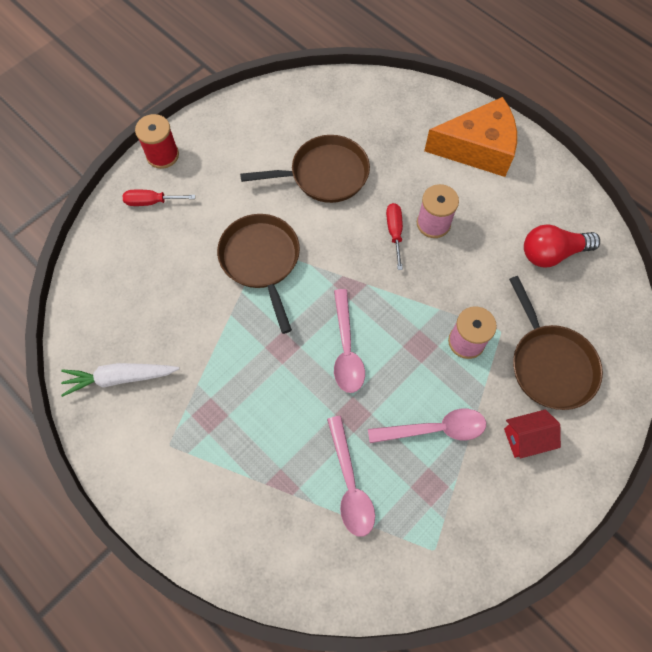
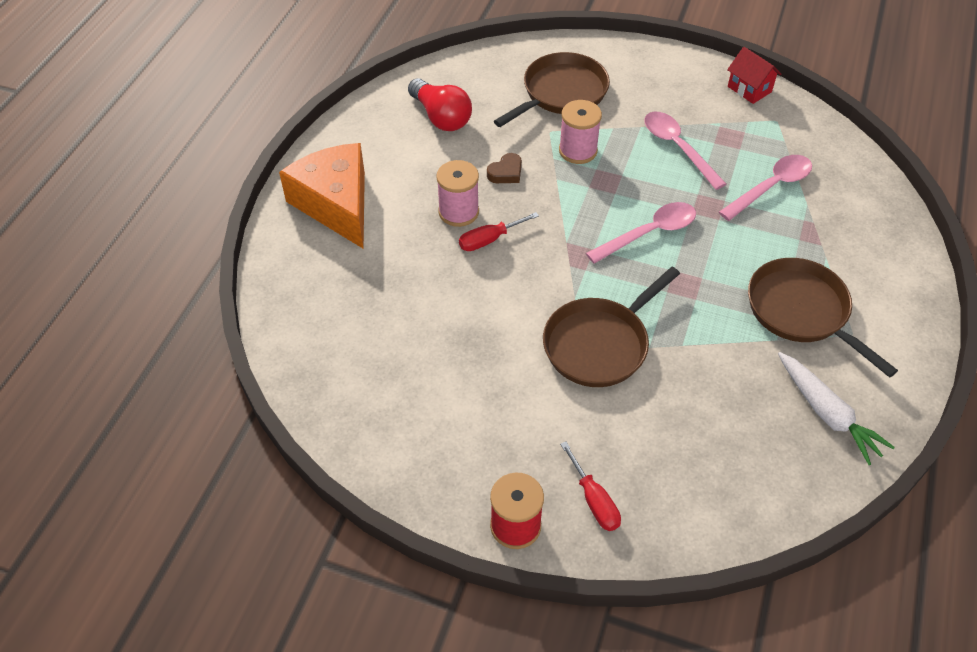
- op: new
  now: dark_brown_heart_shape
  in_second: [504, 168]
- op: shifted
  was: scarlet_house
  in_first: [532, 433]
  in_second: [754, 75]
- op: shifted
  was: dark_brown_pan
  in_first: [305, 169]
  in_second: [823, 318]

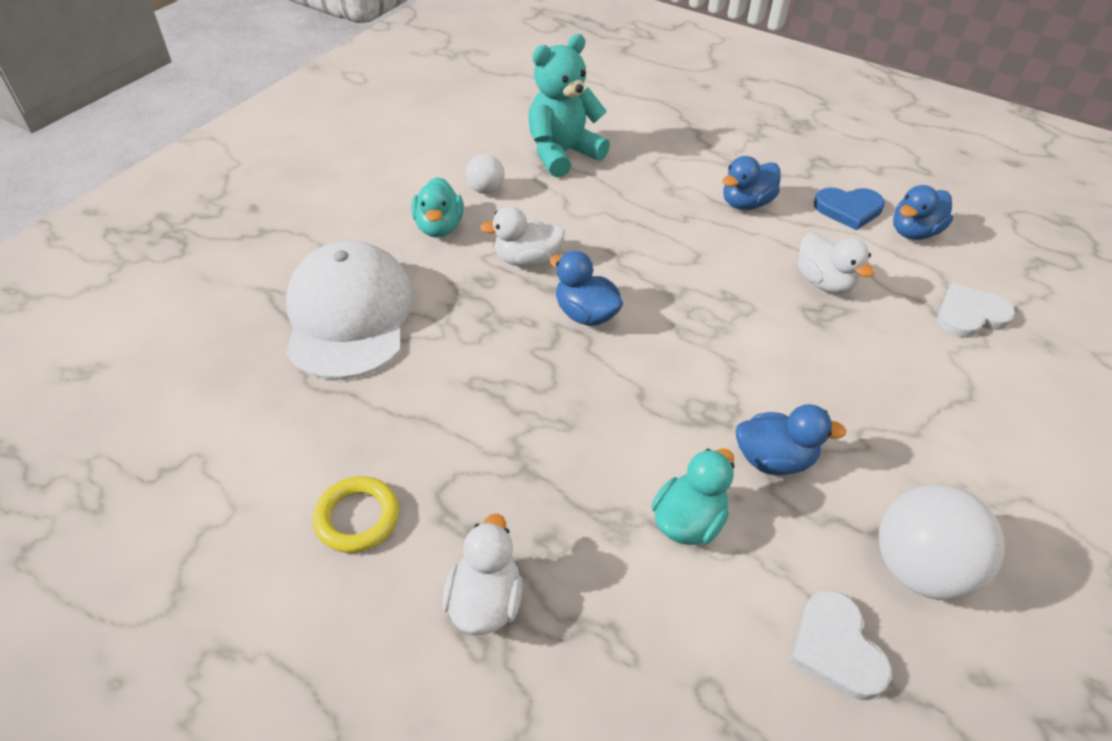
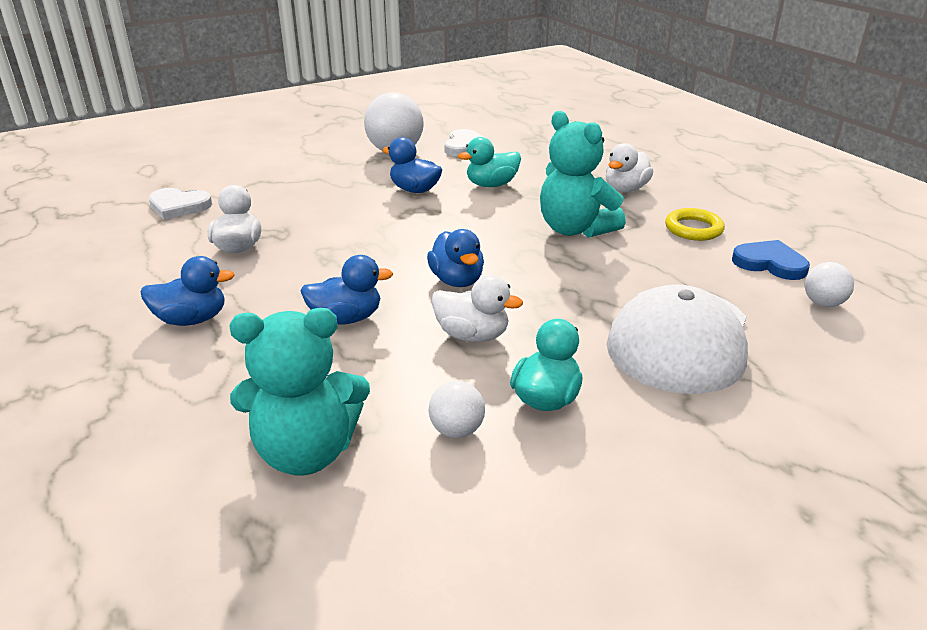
- op: shifted
  was: blue_toy_duck
  in_first: [923, 212]
  in_second: [347, 290]
- op: new
  now: teal_teddy_bear
  in_second: [583, 174]
- op: shifted
  was: blue_heart_shape
  in_first: [849, 208]
  in_second: [771, 260]
- op: new
  now: snow-white_play_ball
  in_second: [829, 284]

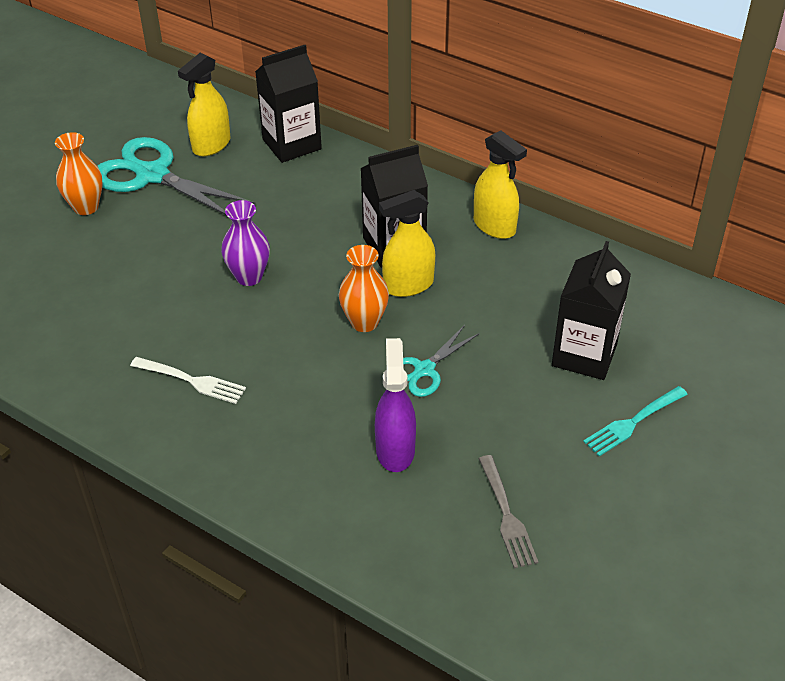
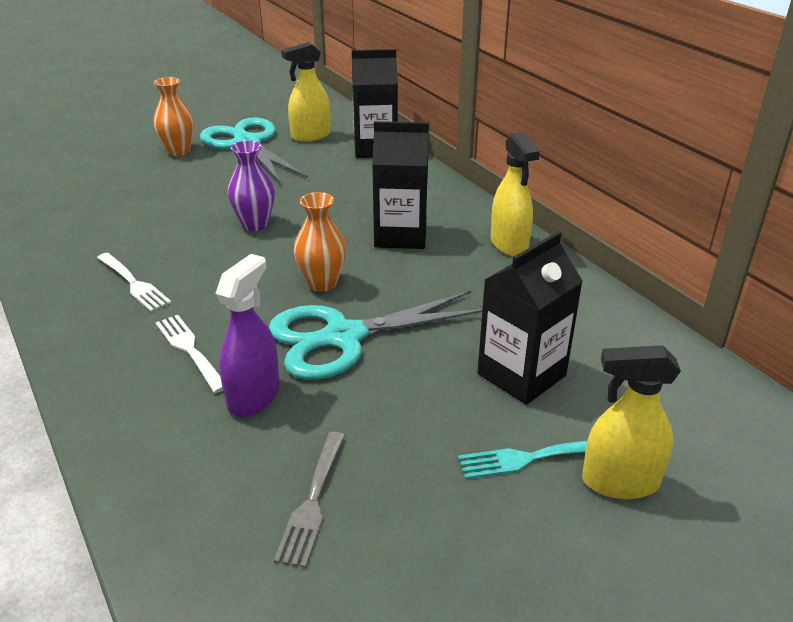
- op: new
  now: snow-white_table_fork
  in_second: [189, 354]
- op: scaled
  was: teal_shears
  in_first: [441, 361]
  in_second: [375, 335]
  ratio: 1.87
- op: shifted
  was: golden_sprayer
  in_first: [407, 243]
  in_second: [631, 422]

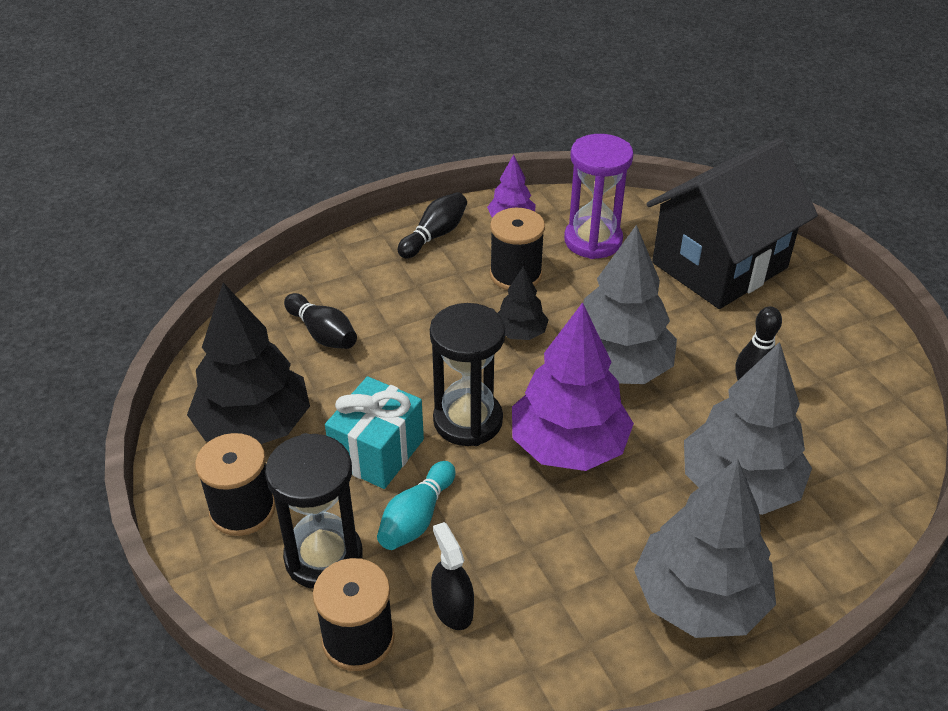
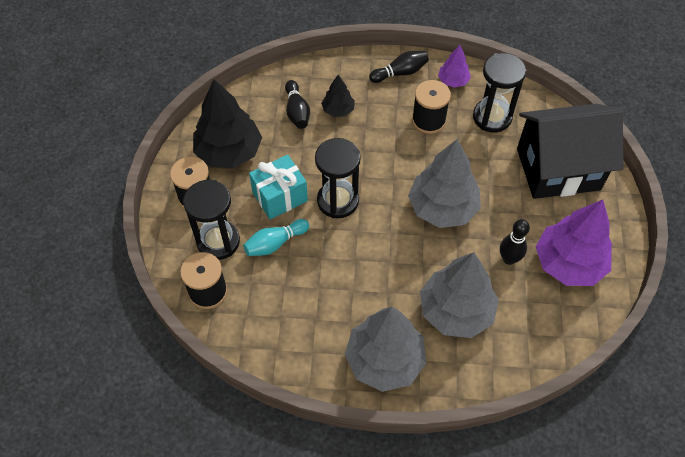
- op: shifted
  was: ebony_toy_tree
  in_first: [523, 303]
  in_second: [338, 96]
- op: repainted
  was: royal_purple_sand_timer
  now: ebony_sand_timer
  in_first: [599, 196]
  in_second: [499, 92]
- op: shifted
  was: royal_purple_toy_tree
  in_first: [573, 386]
  in_second: [574, 243]
- op: gone
  was: ebony_sprayer
  in_first: [452, 576]

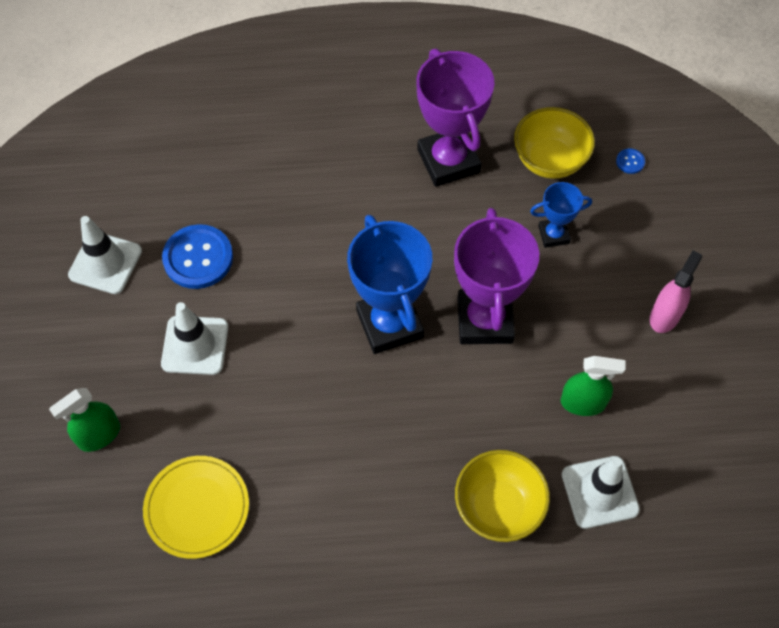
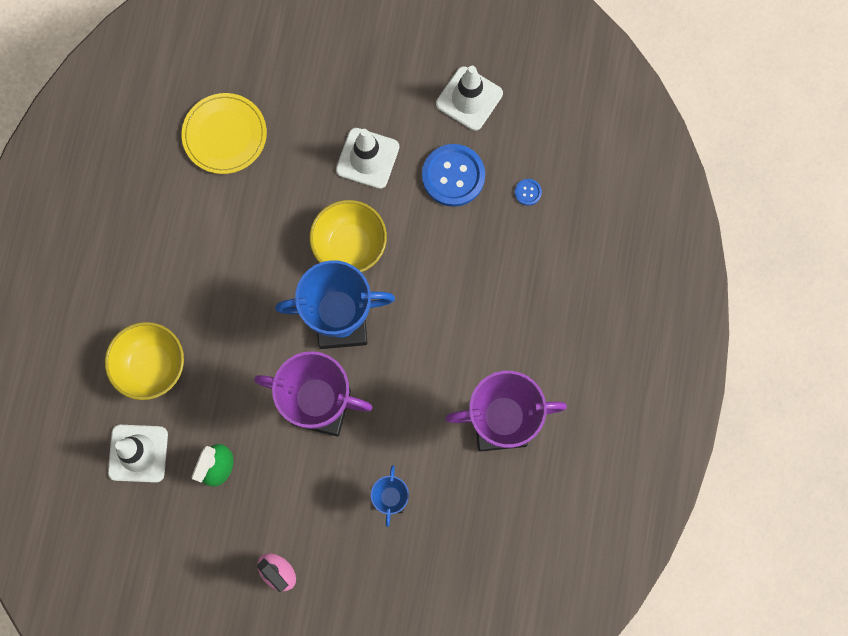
- op: shifted
  was: golden_serving_bowl
  in_first: [554, 143]
  in_second: [348, 236]
- op: shifted
  was: blue_shirt_button
  in_first: [630, 161]
  in_second: [528, 192]
- op: gone
  was: emerald_sprayer
  in_first: [84, 420]

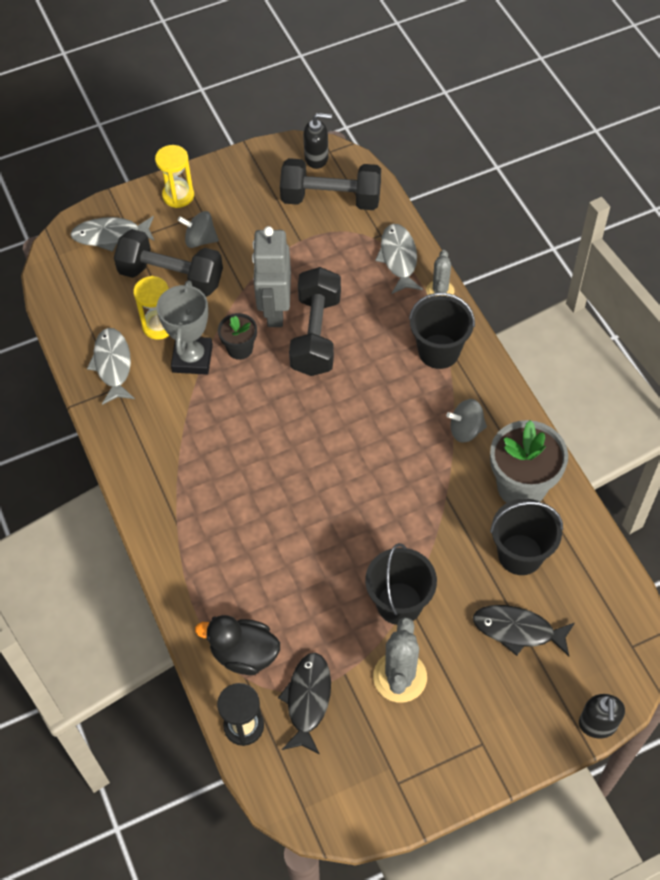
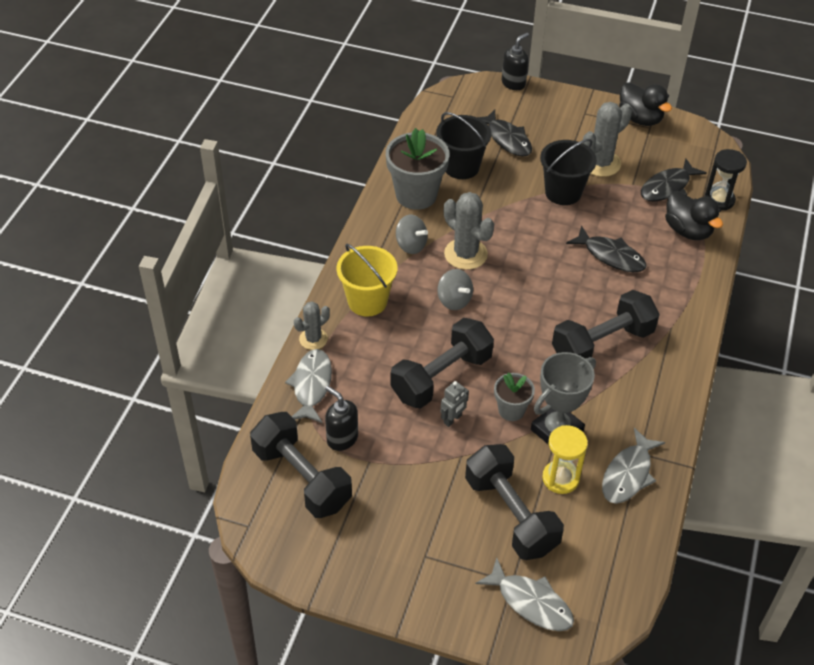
- op: rotated
  was: grey_fish
  in_first: [399, 259]
  in_second: [308, 386]
  clockwise: 150
- op: shifted
  was: ebony_pump_bottle
  in_first: [317, 141]
  in_second: [341, 418]
- op: repainted
  was: ebony_sand_bucket
  now: golden_sand_bucket
  in_first: [442, 331]
  in_second: [366, 280]
- op: shifted
  was: grey_spinning_top
  in_first: [198, 229]
  in_second: [455, 289]
- op: scaled
  was: grey_robot
  in_first: [271, 276]
  in_second: [454, 404]
  ratio: 0.45
- op: new
  now: grey_prickly_plant
  in_second: [469, 231]
- op: repainted
  was: ebony_potted_plant
  now: grey_potted_plant
  in_first: [237, 336]
  in_second: [514, 397]
- op: new
  now: ebony_free_weight
  in_second: [606, 324]
- op: new
  now: ebony_fish
  in_second: [606, 249]
- op: new
  now: ebony_toy_duck
  in_second: [645, 104]
- op: gone
  was: golden_sand_timer
  in_first: [174, 176]

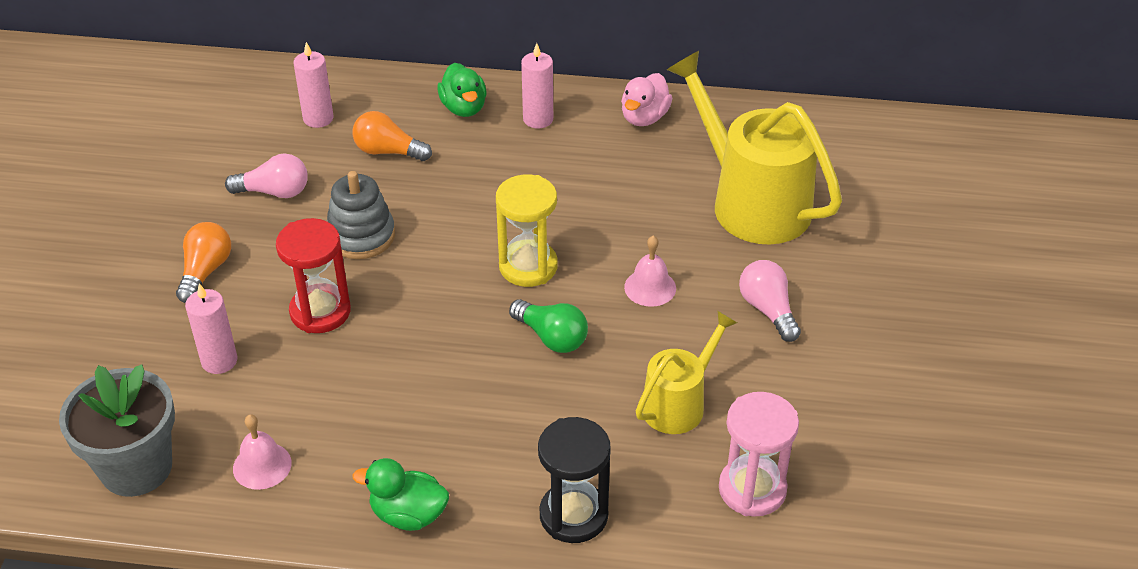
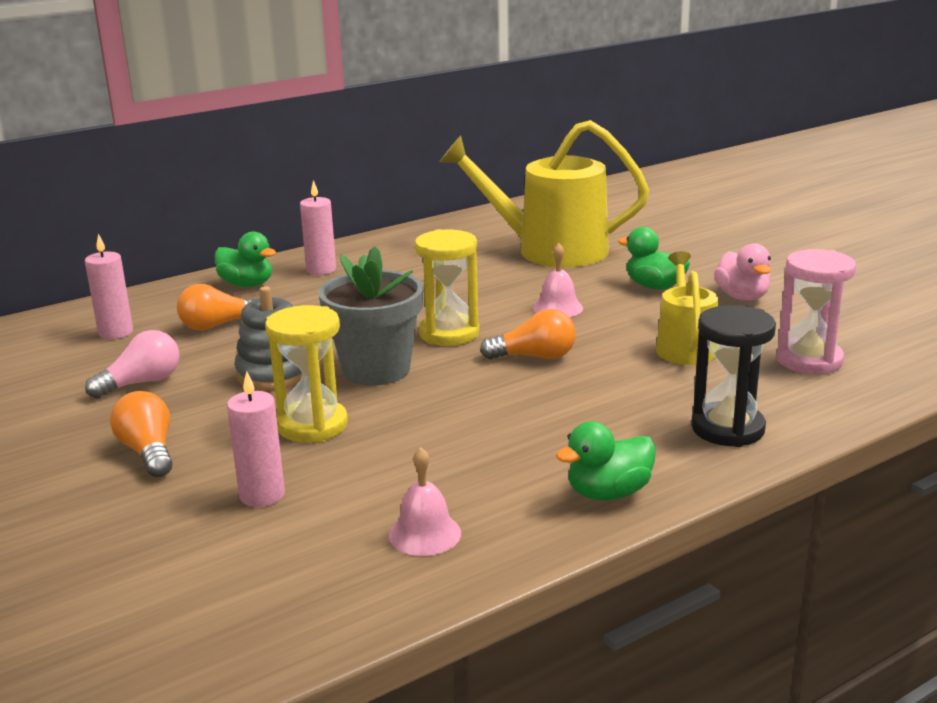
- op: repainted
  was: scarlet_sand_timer
  now: golden_sand_timer
  in_first: [313, 275]
  in_second: [306, 374]
- op: shifted
  was: grey_potted_plant
  in_first: [117, 430]
  in_second: [370, 315]
- op: repainted
  was: emerald_light_bulb
  now: bright_orange_light_bulb
  in_first: [548, 326]
  in_second: [528, 334]
- op: swapped
  was: rose-pink_light_bulb
  now: emerald_toy_duck
  in_first: [770, 301]
  in_second: [654, 258]
- op: shifted
  was: rose-pink_toy_duck
  in_first: [647, 99]
  in_second: [742, 272]

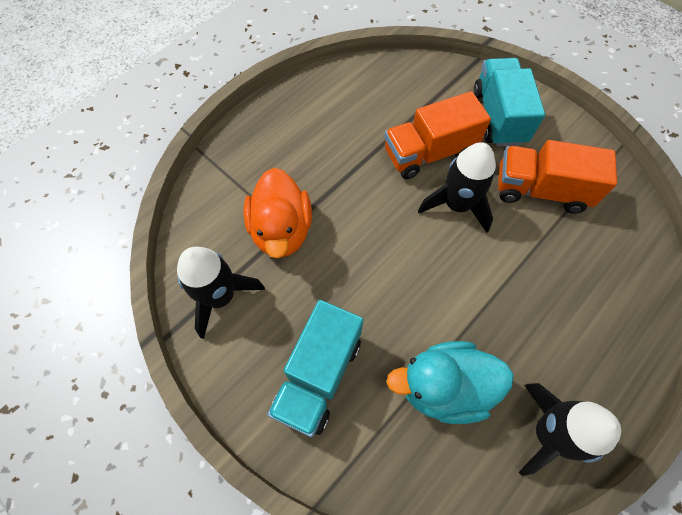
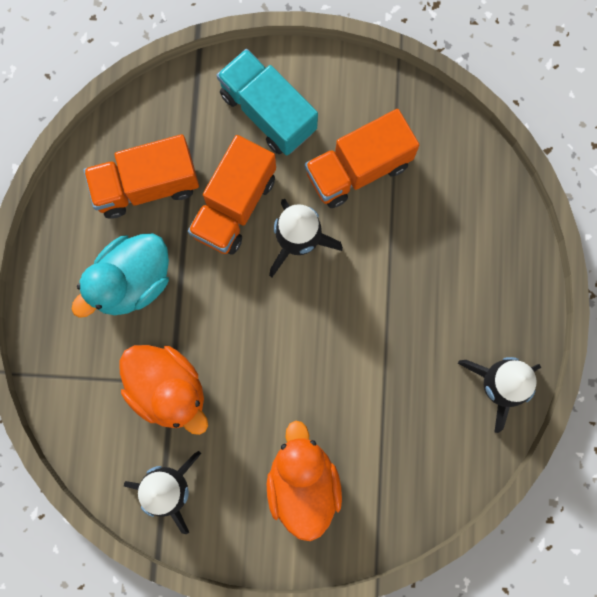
- op: shifted
  was: teal_toy_duck
  in_first: [450, 382]
  in_second: [120, 275]
- op: new
  now: bright_orange_truck
  in_second: [141, 176]
- op: swapped
  was: teal_truck
  now: bright_orange_toy_duck
  in_first: [315, 368]
  in_second: [304, 480]

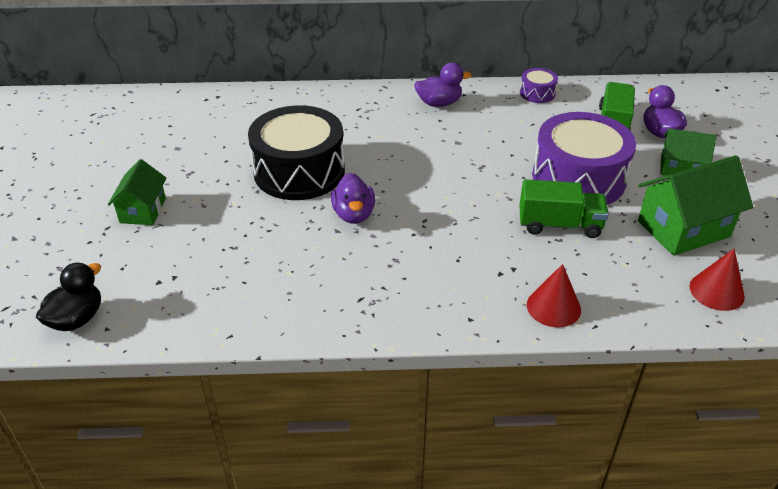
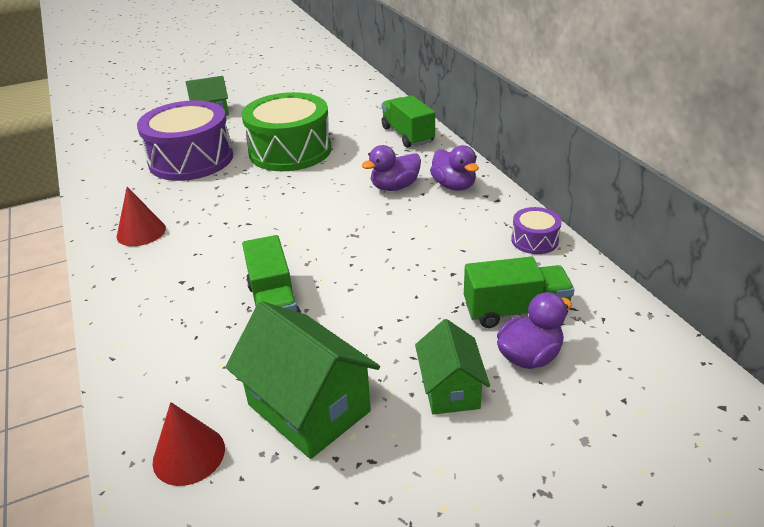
- op: shifted
  was: scarlet_solid_cone
  in_first: [554, 295]
  in_second: [141, 216]
- op: shifted
  was: royal_purple_toy_drum
  in_first: [584, 158]
  in_second: [185, 140]
- op: repainted
  was: ebony_toy_drum
  now: emerald_toy_drum
  in_first: [296, 152]
  in_second: [287, 131]
- op: shifted
  was: royal_purple_toy_duck
  in_first: [353, 198]
  in_second: [391, 168]
- op: new
  now: emerald_truck
  in_second: [408, 121]
- op: gone
  was: ebony_toy_duck
  in_first: [68, 297]

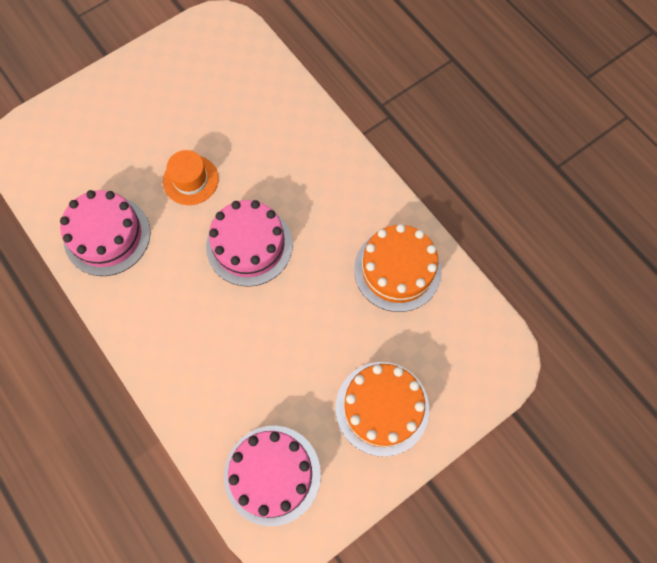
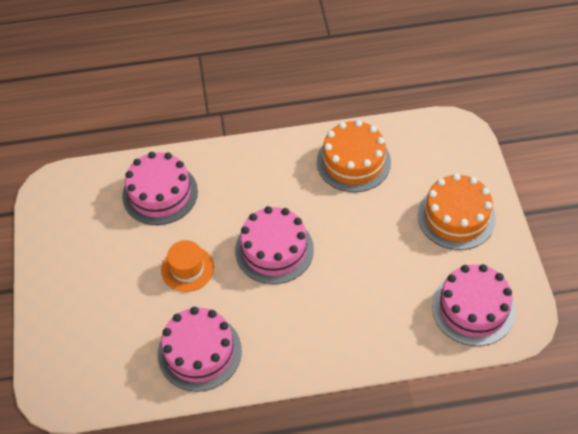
- op: new
  now: rose-pink_layer_cake
  in_second: [160, 188]

